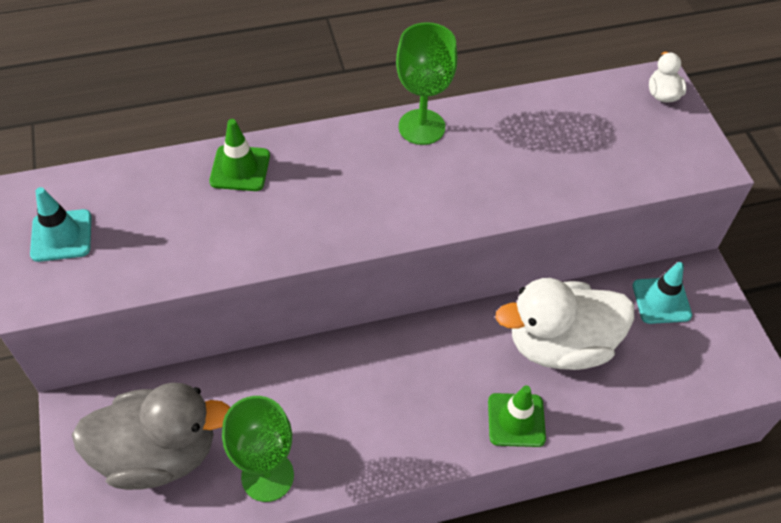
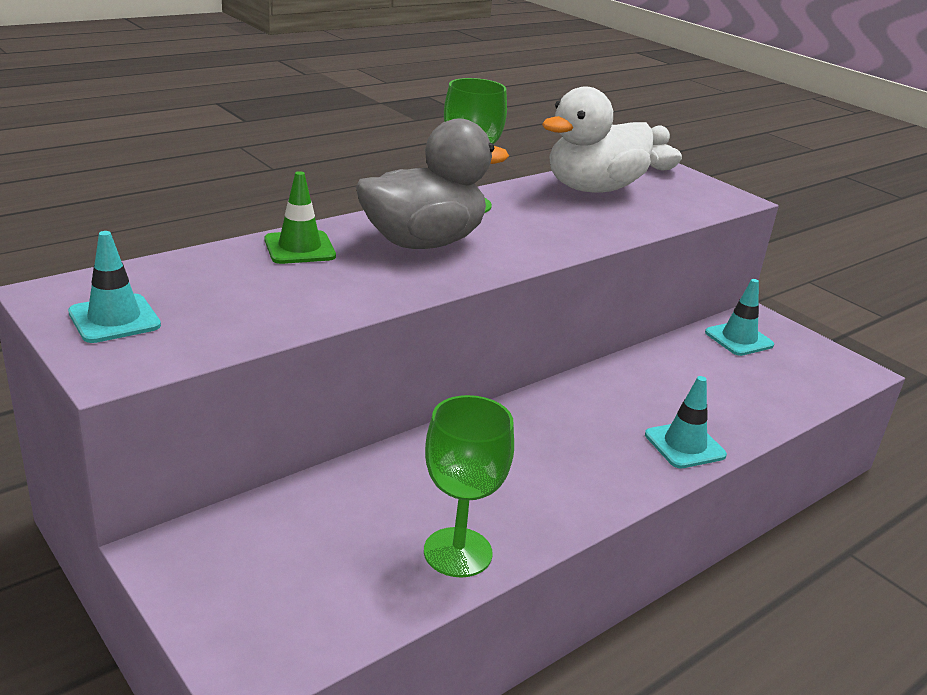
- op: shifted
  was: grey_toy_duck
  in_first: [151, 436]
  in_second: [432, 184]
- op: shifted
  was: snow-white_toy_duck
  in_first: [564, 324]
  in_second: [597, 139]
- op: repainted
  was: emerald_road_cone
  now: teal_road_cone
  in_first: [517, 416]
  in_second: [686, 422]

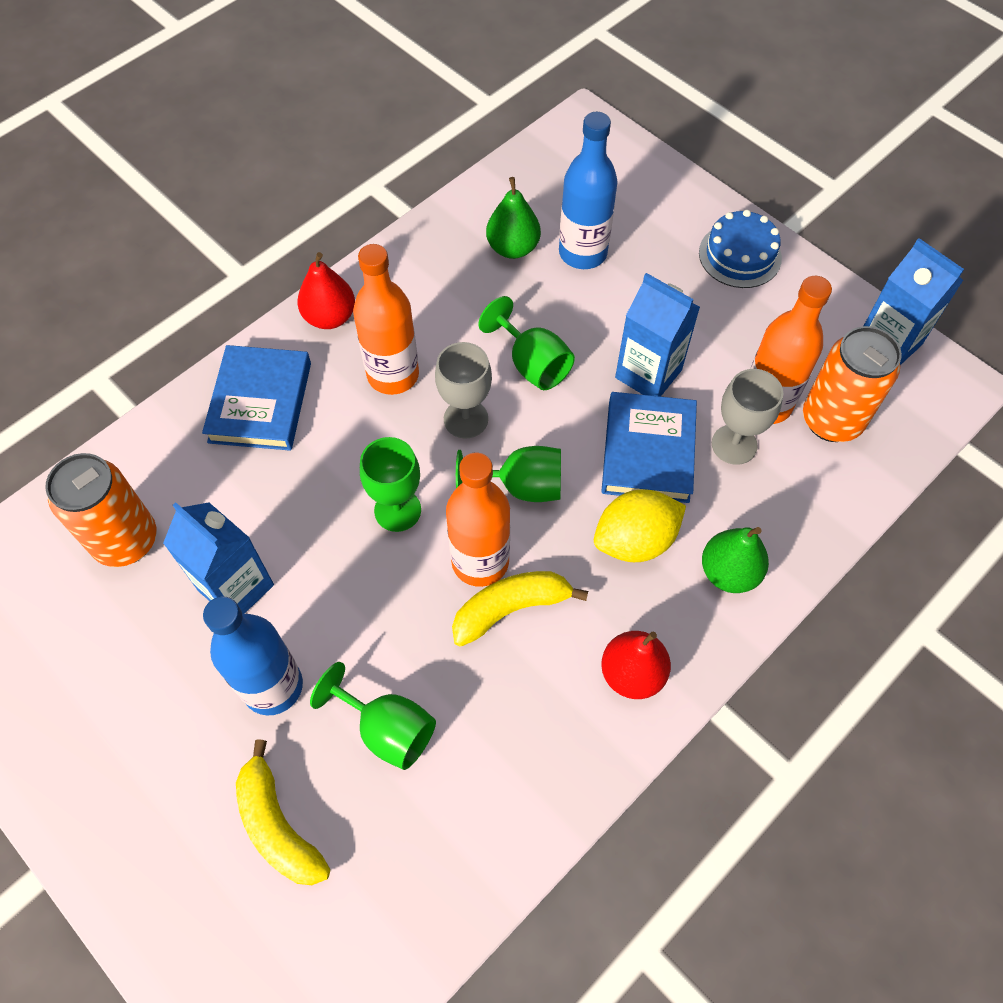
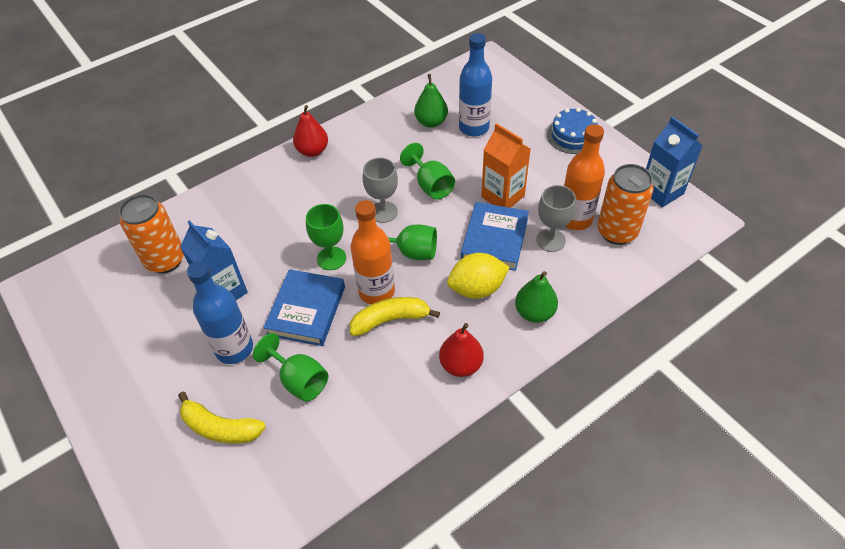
- op: rotated
  was: golden_banana
  in_first: [283, 812]
  in_second: [222, 417]
  clockwise: -45
- op: shifted
  was: blue_hardcover
  in_first: [256, 398]
  in_second: [304, 307]
- op: repainted
  was: blue_milk_carton
  now: bright_orange_milk_carton
  in_first: [657, 335]
  in_second: [505, 165]
- op: gone
  was: bright_orange_flask
  in_first: [386, 319]

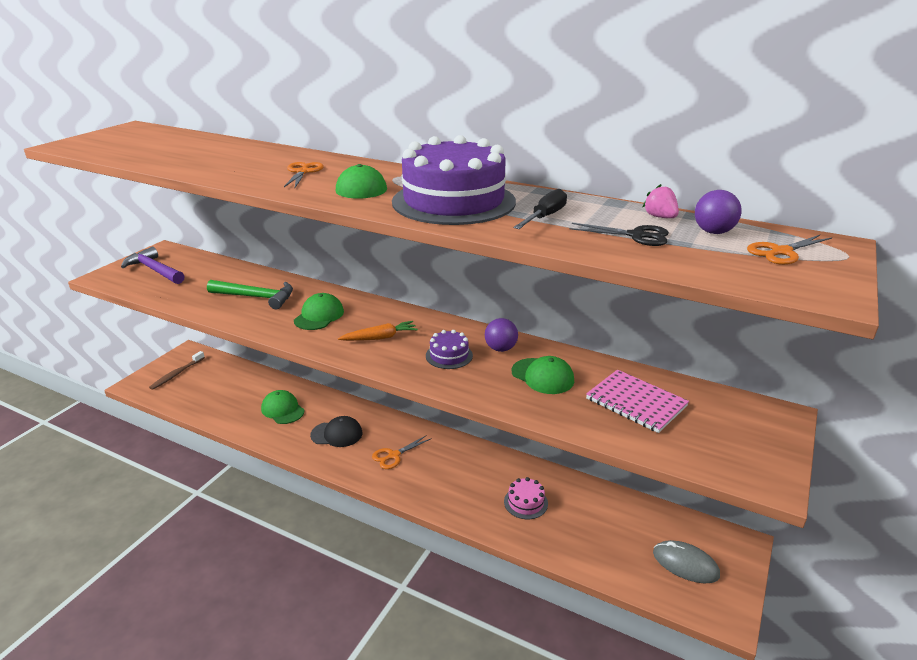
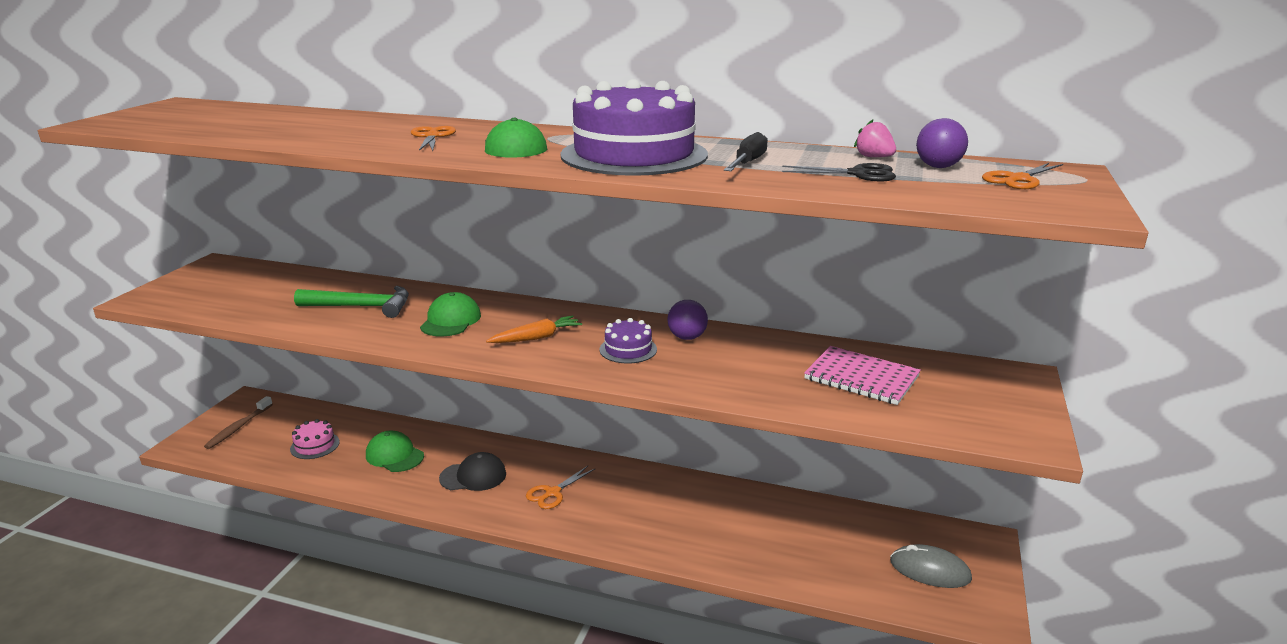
- op: shifted
  was: rose-pink_layer_cake
  in_first: [526, 498]
  in_second: [315, 439]
- op: gone
  was: royal_purple_hammer
  in_first: [153, 265]
- op: gone
  was: emerald_cap
  in_first: [543, 375]

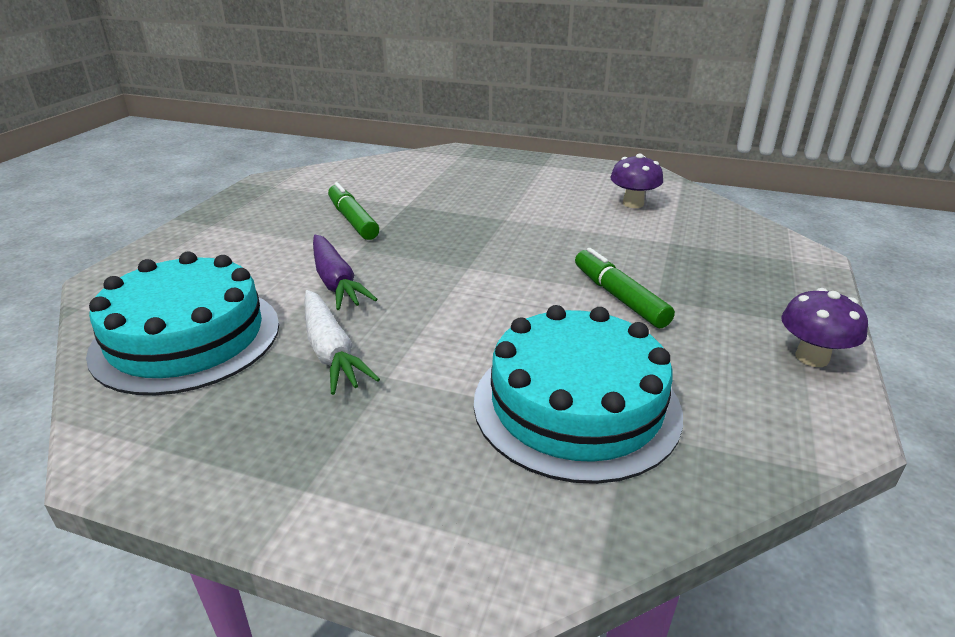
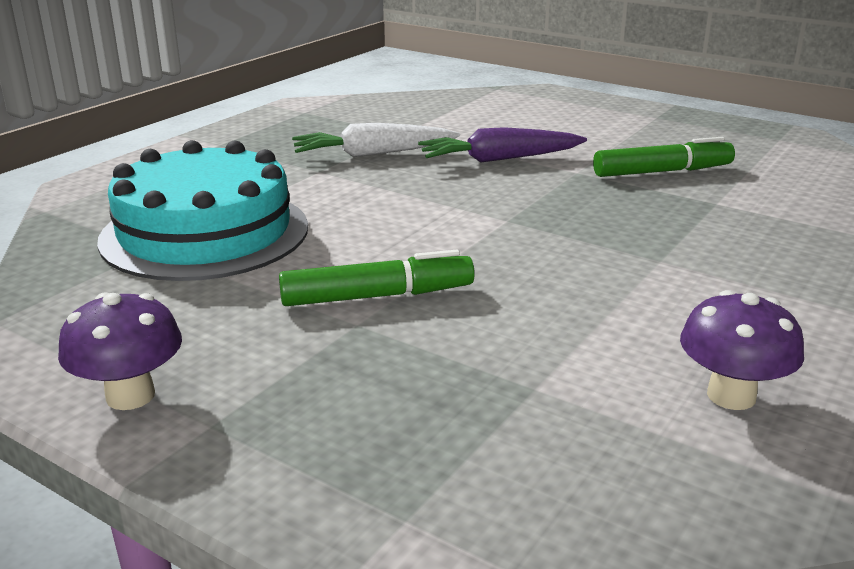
- op: gone
  was: teal_layer_cake
  in_first: [182, 323]

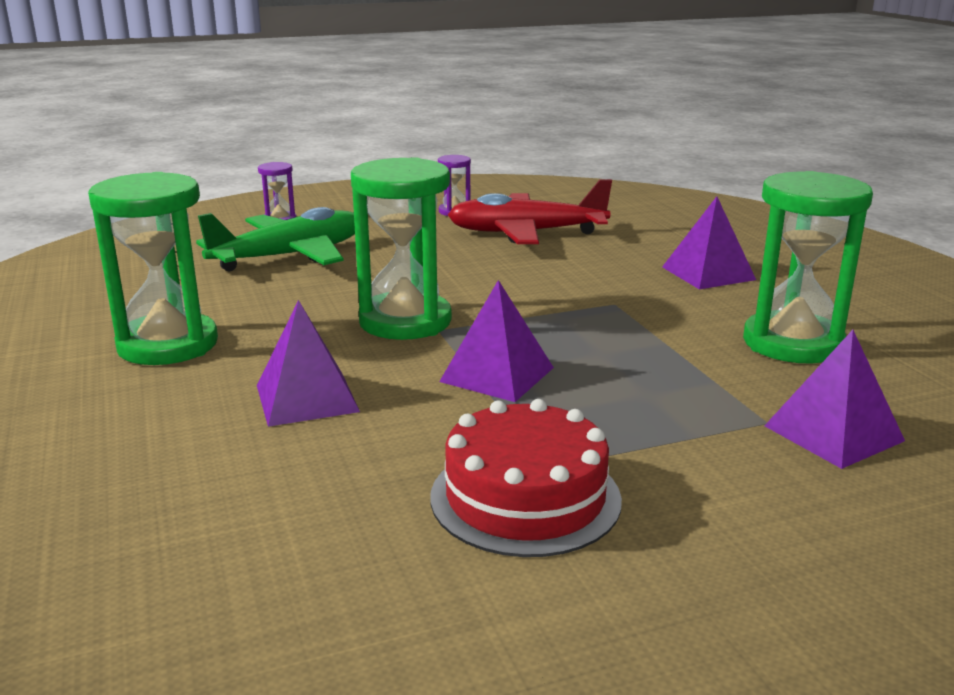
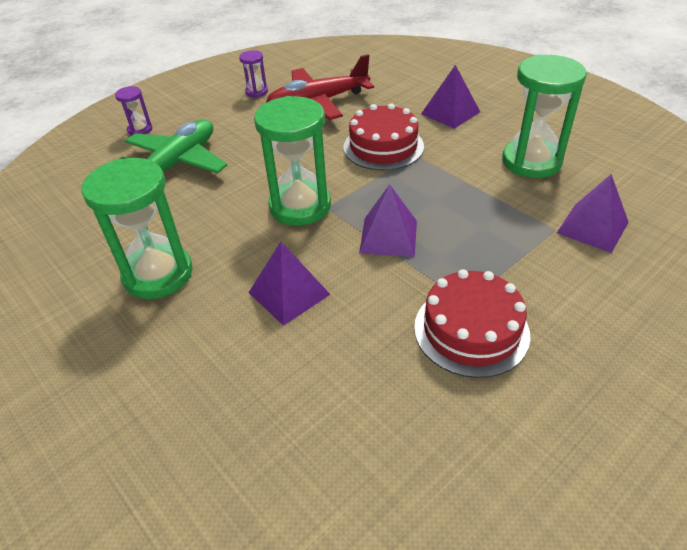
- op: new
  now: scarlet_layer_cake
  in_second: [383, 136]

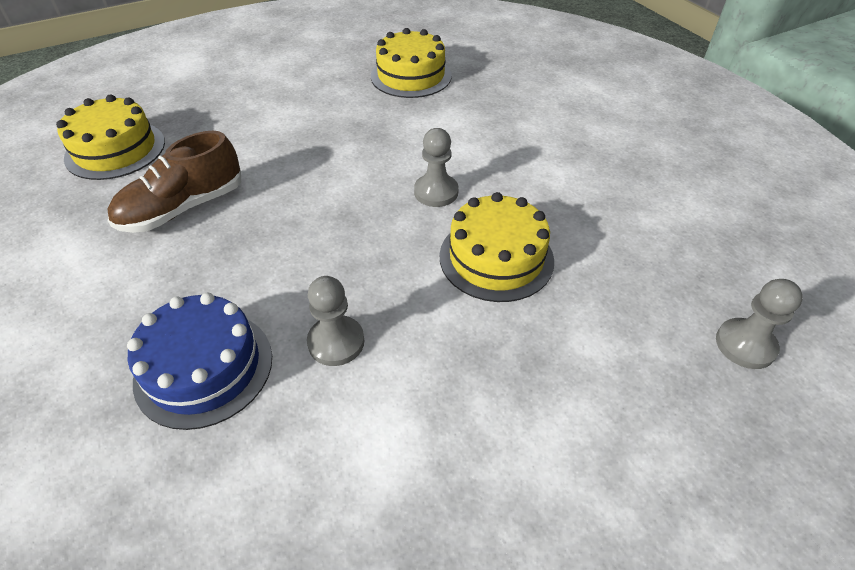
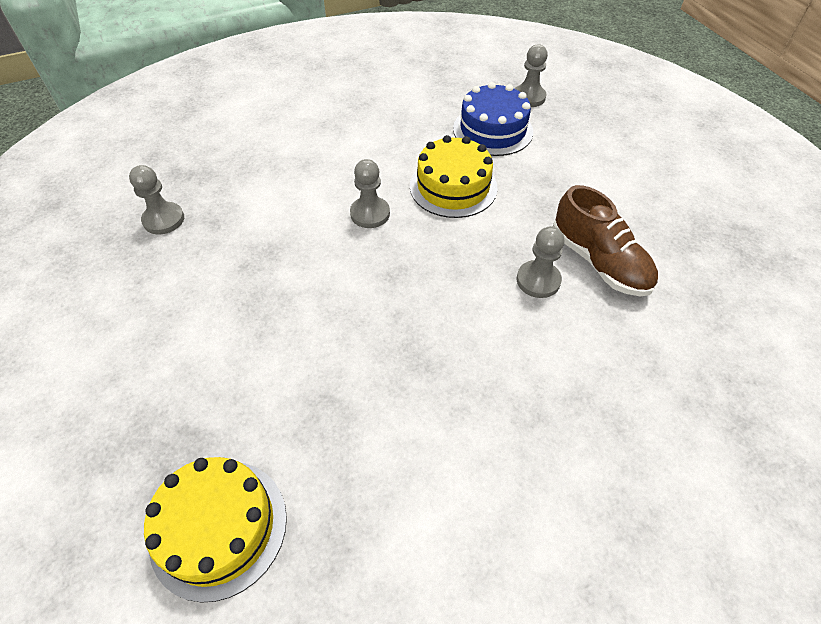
- op: swapped
  was: golden_layer_cake
  now: grey_game_pawn
  in_first: [411, 63]
  in_second: [156, 199]
- op: shifted
  was: blue_layer_cake
  in_first: [199, 361]
  in_second: [493, 119]
- op: shifted
  was: dark_brown_lace-up_shoe
  in_first: [174, 182]
  in_second: [605, 240]

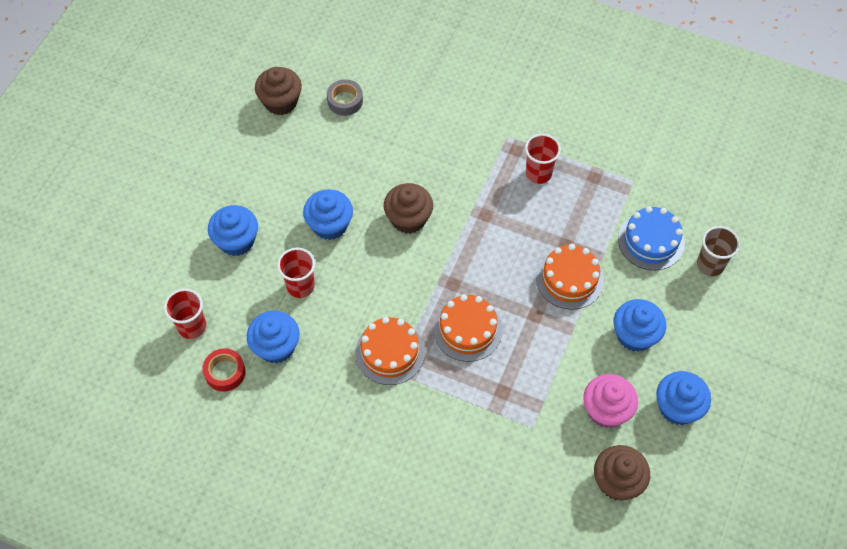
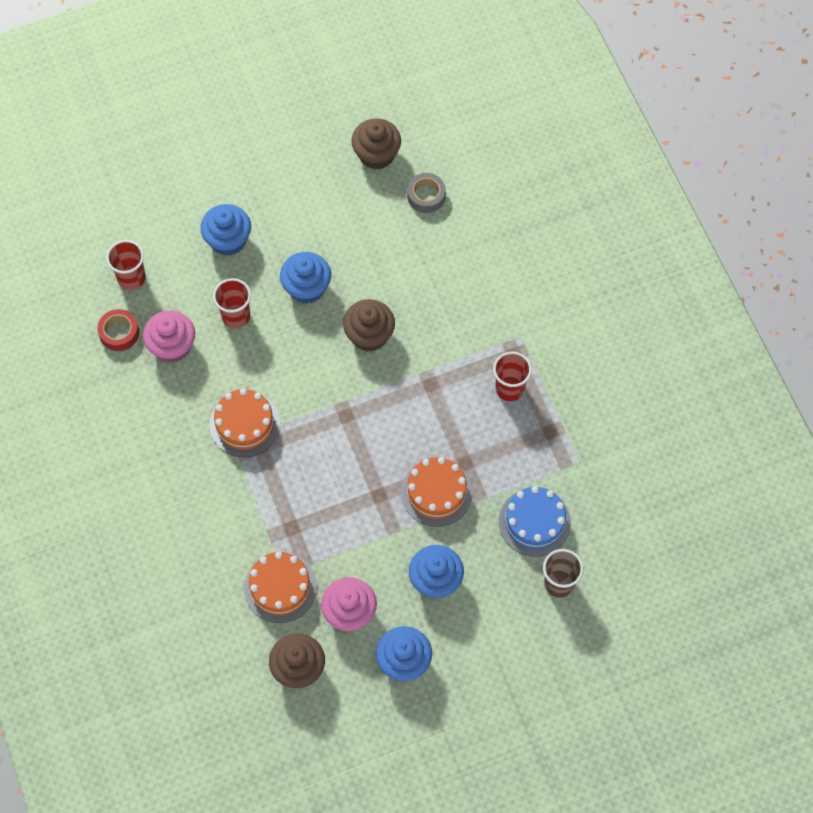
- op: repainted
  was: blue_cupcake
  now: rose-pink_cupcake
  in_first: [273, 337]
  in_second: [169, 336]
- op: shifted
  was: bright_orange_layer_cake
  in_first: [467, 328]
  in_second: [280, 587]

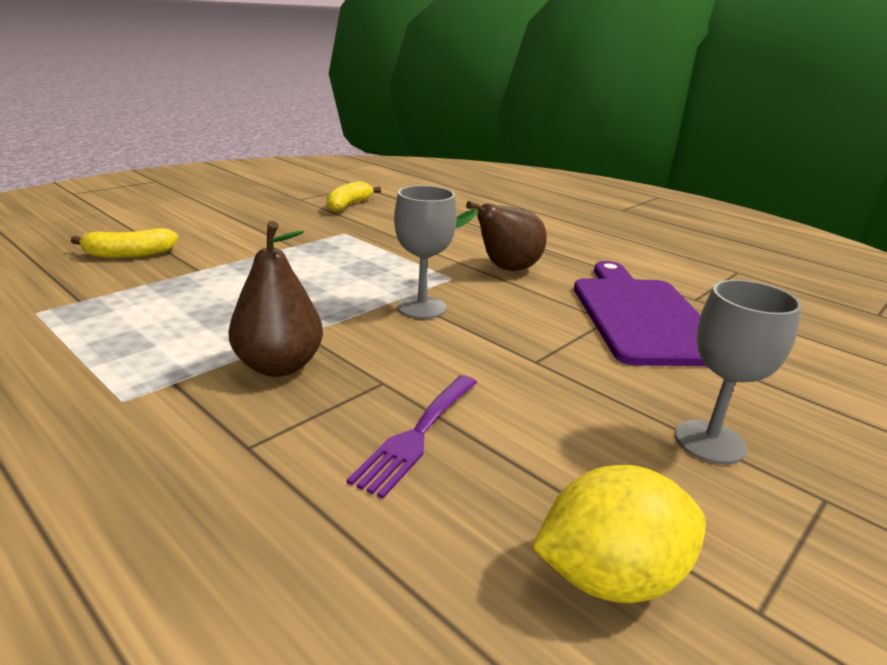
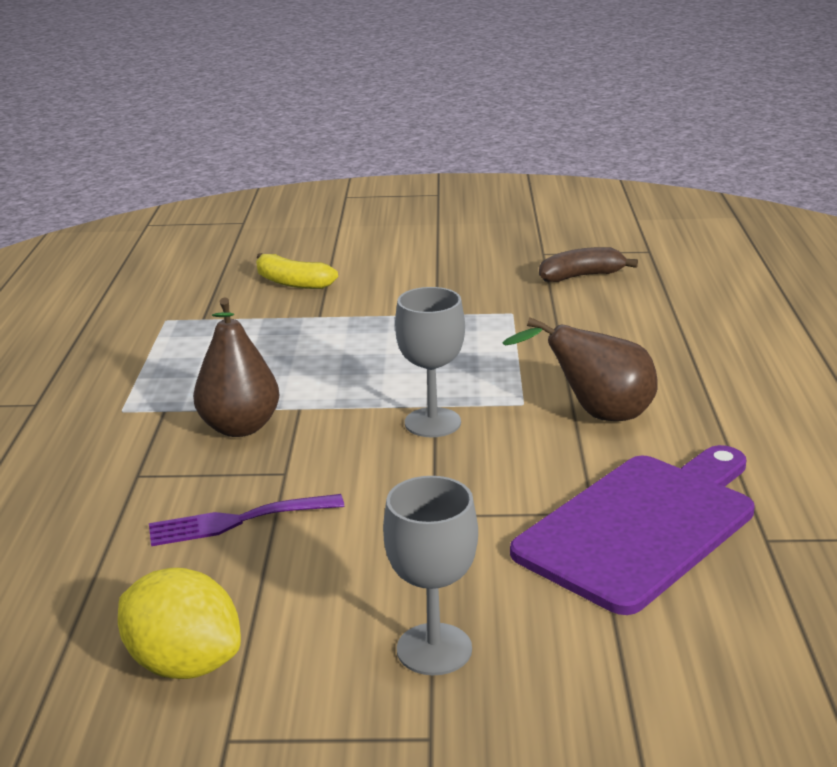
- op: repainted
  was: golden_banana
  now: dark_brown_banana
  in_first: [354, 196]
  in_second: [588, 264]

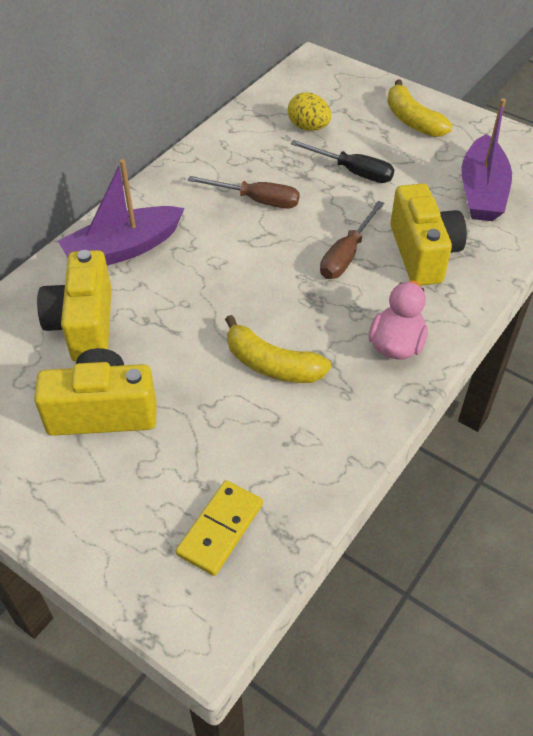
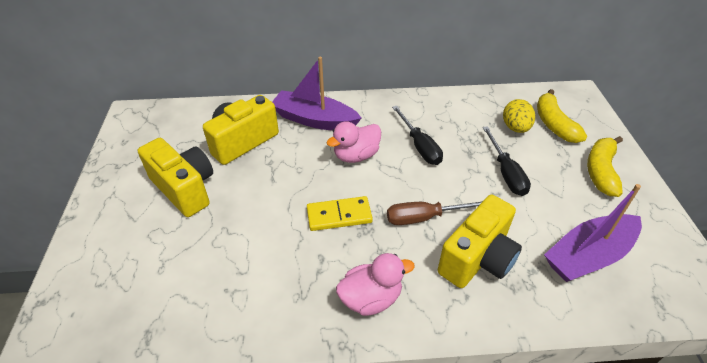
- op: shifted
  was: golden_domino_piece
  in_first: [219, 528]
  in_second: [340, 213]
- op: new
  now: rose-pink_toy_duck
  in_second: [353, 142]
- op: repainted
  was: dark_brown_hand_screwdriver
  now: ebony_hand_screwdriver
  in_first: [243, 192]
  in_second: [417, 135]
- op: shifted
  was: golden_banana
  in_first: [278, 349]
  in_second: [562, 116]

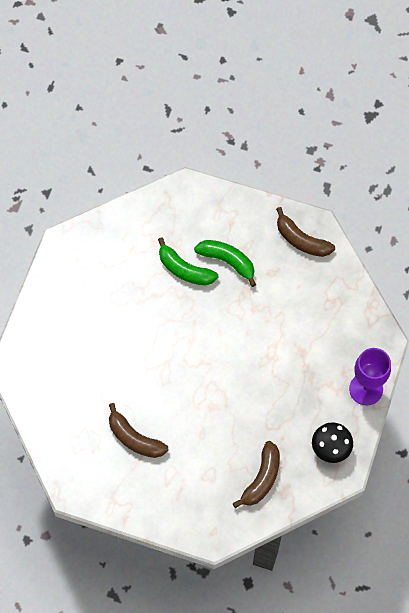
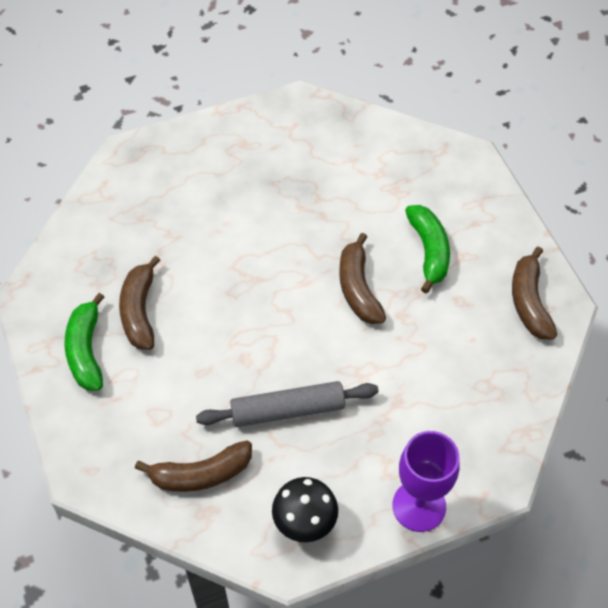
- op: shifted
  was: emerald_banana
  in_first: [188, 261]
  in_second: [84, 342]
- op: new
  now: grey_dough_roller
  in_second: [287, 404]
- op: new
  now: dark_brown_banana
  in_second: [362, 278]

